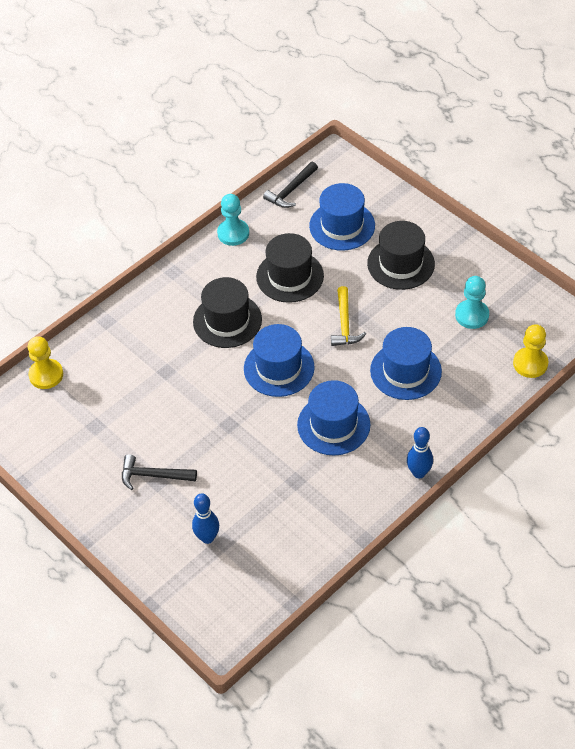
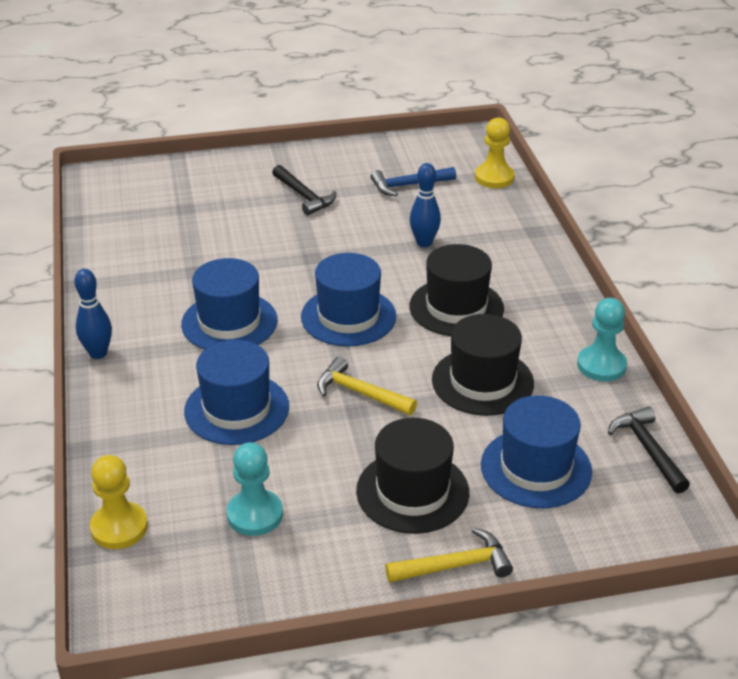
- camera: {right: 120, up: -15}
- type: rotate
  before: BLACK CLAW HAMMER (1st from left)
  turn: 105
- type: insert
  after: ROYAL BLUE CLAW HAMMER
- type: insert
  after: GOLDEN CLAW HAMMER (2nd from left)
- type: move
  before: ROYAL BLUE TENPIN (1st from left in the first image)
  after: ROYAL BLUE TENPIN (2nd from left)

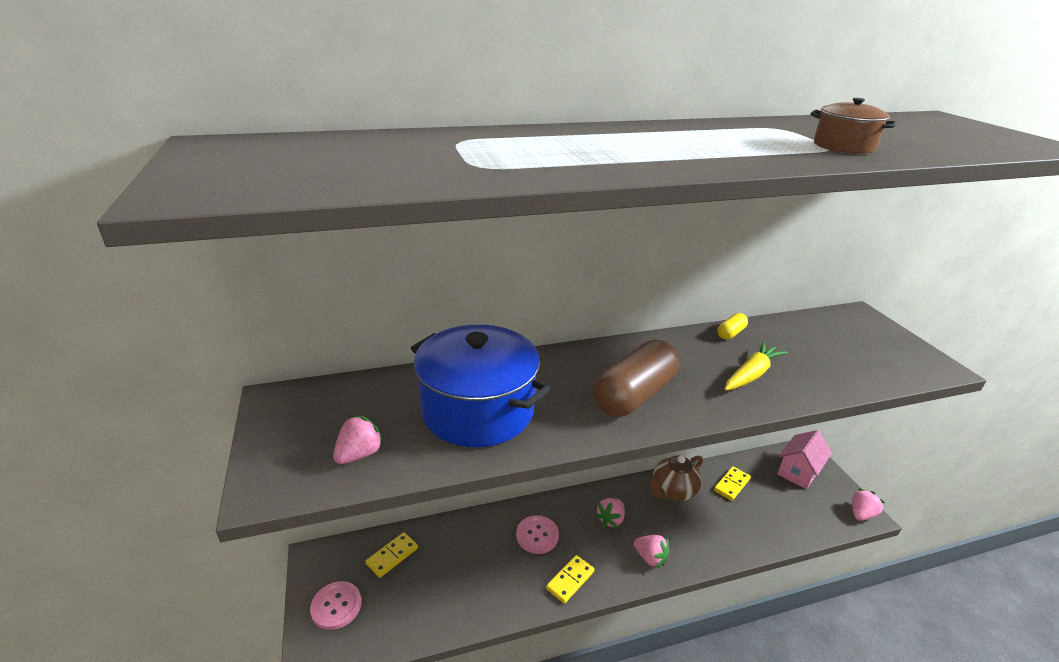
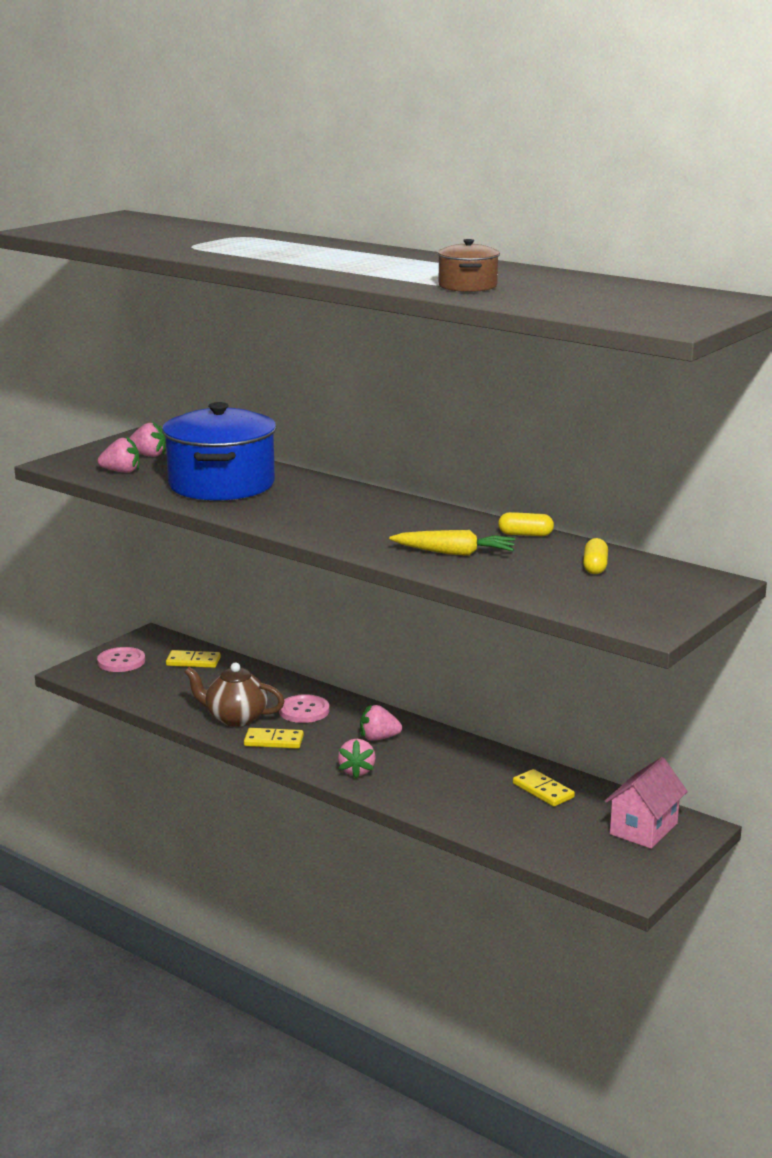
- camera: {right: 55, up: -10}
- type: move
  before: PINK STRAWBERRY (4th from left in the first image)
  after: PINK STRAWBERRY (2nd from left)
- type: move
  before: DARK BROWN CHINA TEAPOT
- type: rotate
  before: GOLDEN DOMINO PIECE (3rd from left)
  turn: 45
- type: insert
  after: GOLDEN PILL SHAPE (2nd from left)
- type: rotate
  before: PINK TOY HOUSE
  turn: -60
- type: delete
  before: DARK BROWN PILL SHAPE

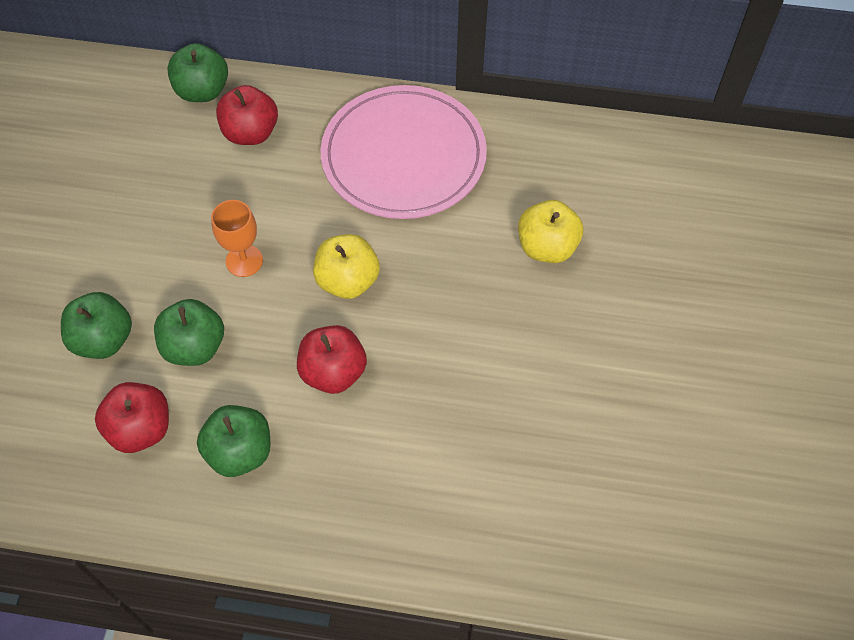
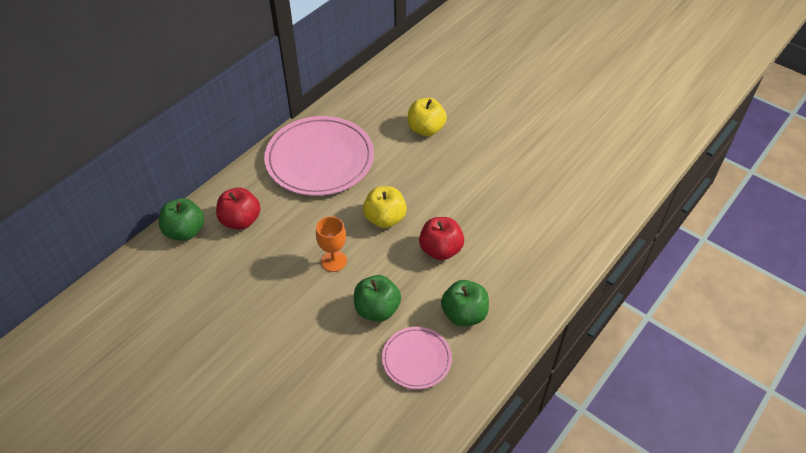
- camera: {right: -60, up: -10}
- type: replace
  before: RED TOY APPLE (1st from left)
  after: PINK FLAT DISH (2nd from left)
- type: delete
  before: LEAF-GREEN TOY APPLE (1st from left)

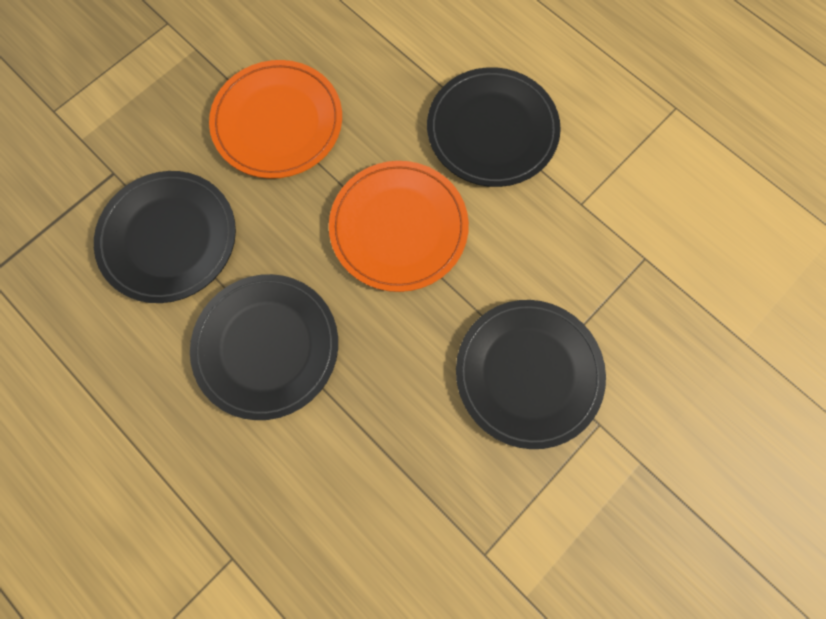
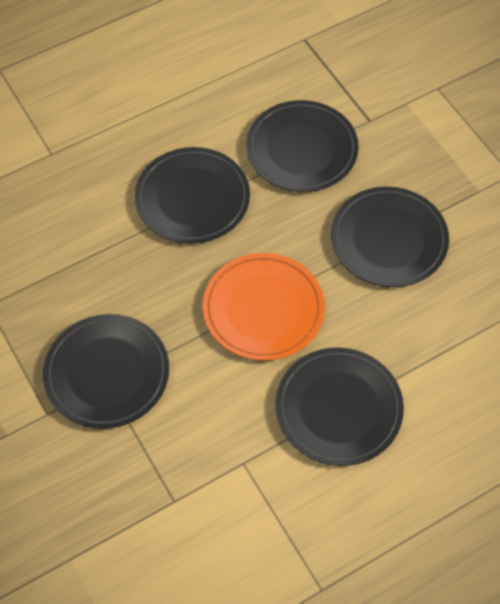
- camera: {right: 105, up: -15}
- type: recolor
  before: ORANGE FLAT DISH (1st from left)
  after: BLACK FLAT DISH (5th from left)

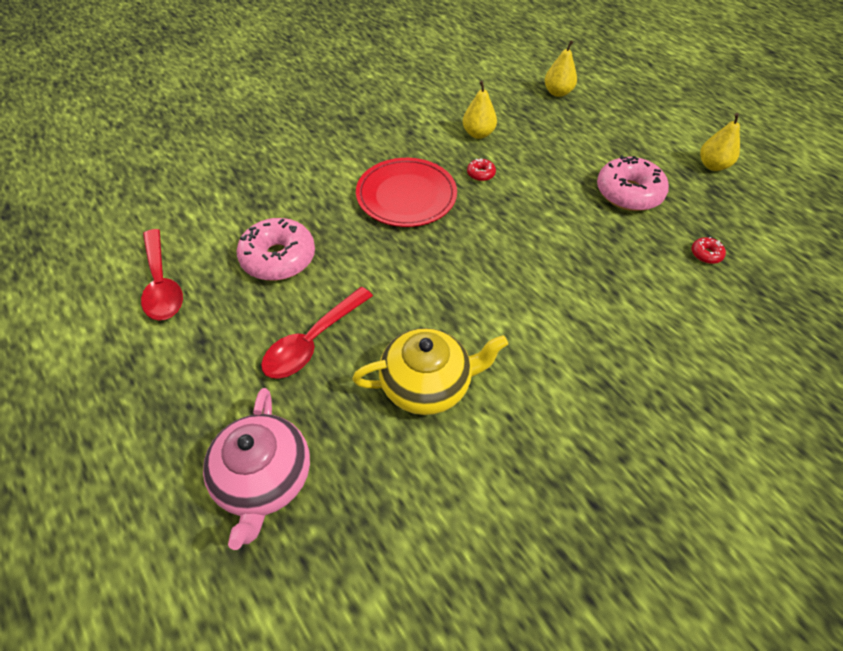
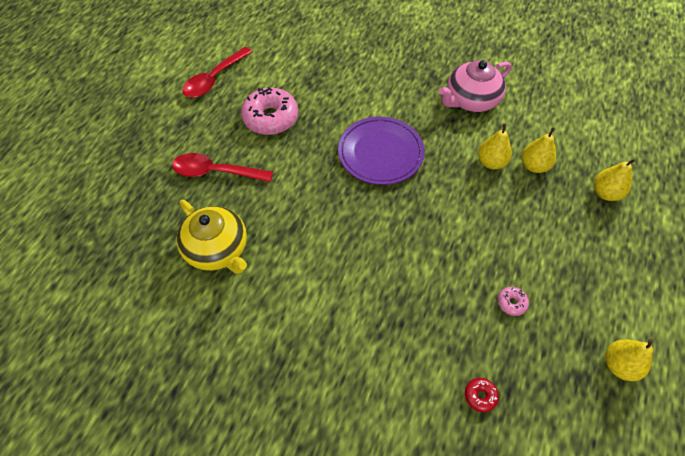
- camera: {right: 60, up: 5}
- type: recolor
  before: RED FLAT DISH
  after: VIOLET FLAT DISH
- type: move
  before: PINK CHINA TEAPOT
- type: resize
  before: PINK DONUT (2nd from left)
  scale: 0.43
- type: insert
  after: GOLDEN TOY PEAR (2nd from left)
- type: delete
  before: RED DONUT (1st from left)

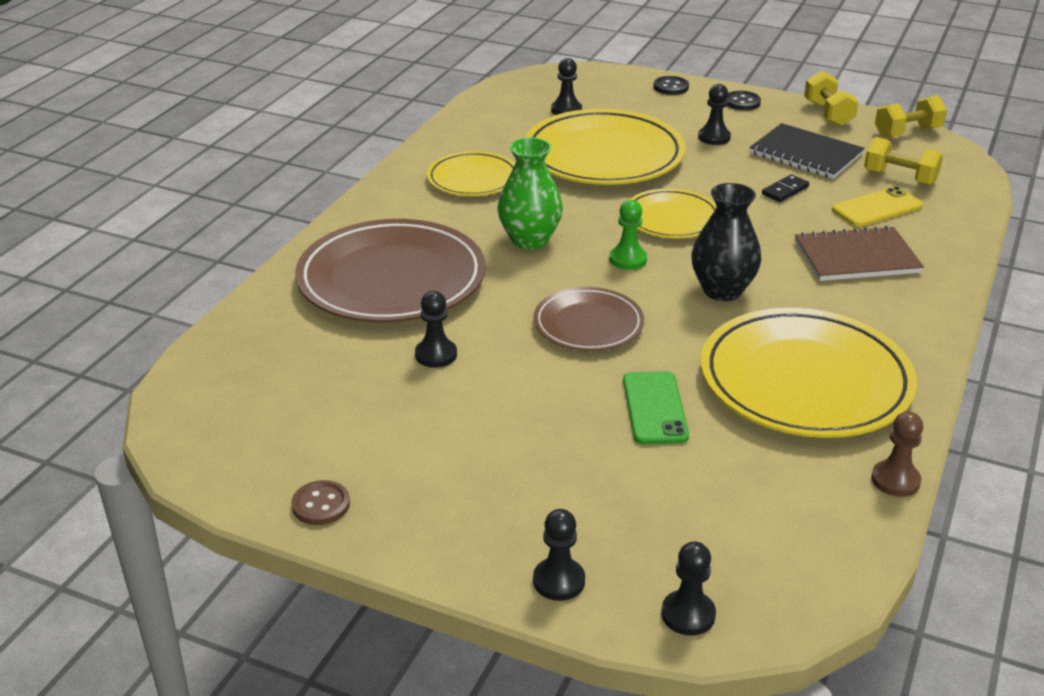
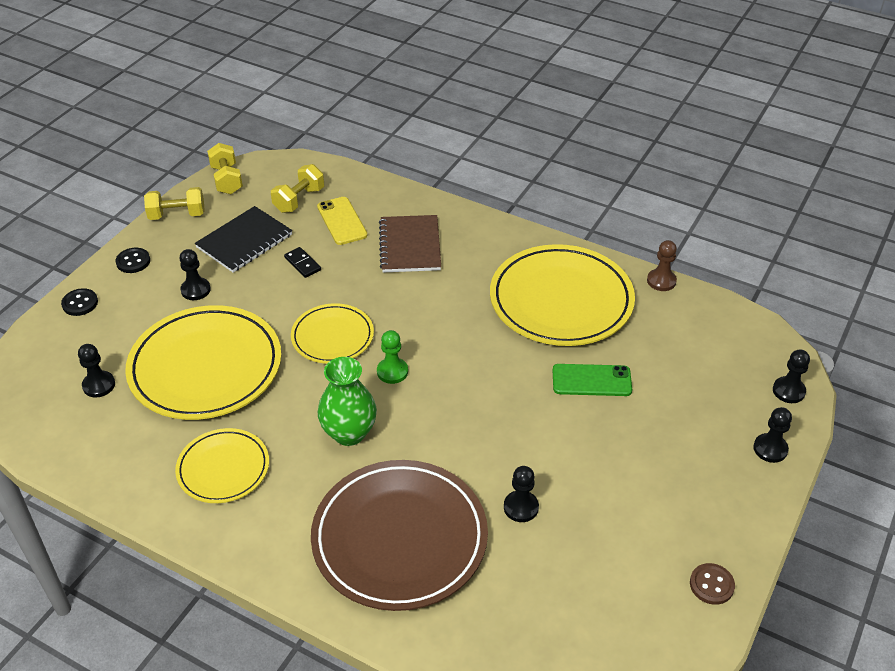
- camera: {right: -85, up: 10}
- type: delete
  before: DARK BROWN FLAT DISH (2nd from left)
- type: delete
  before: BLACK VASE

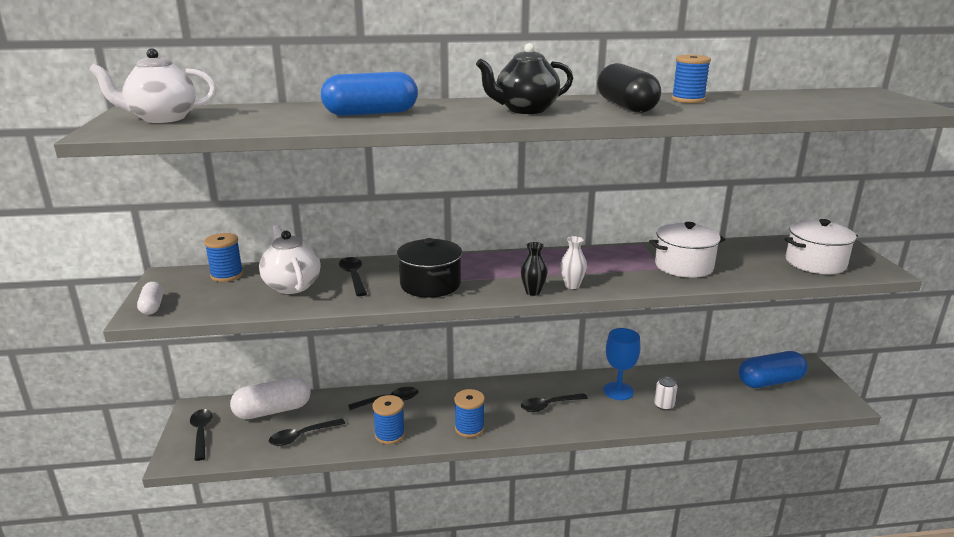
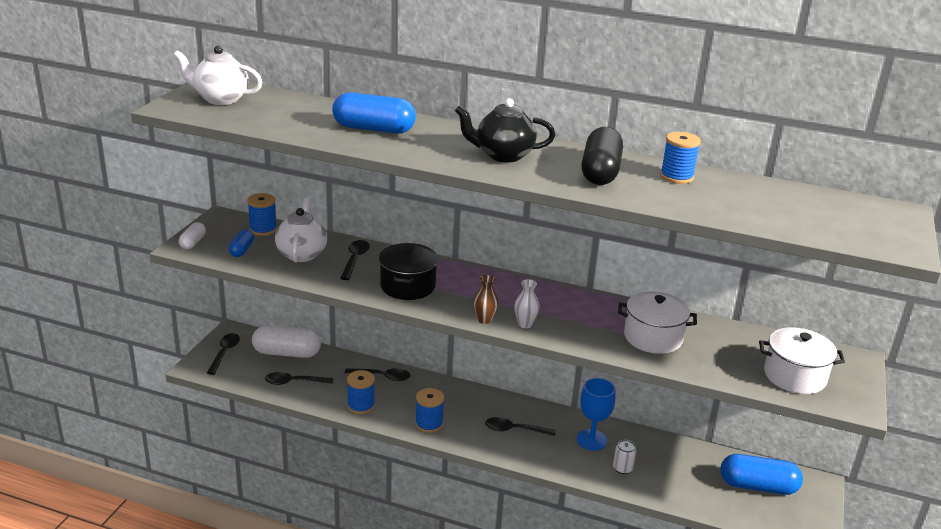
- camera: {right: 25, up: 5}
- type: insert
  after: ROYAL BLUE PILL SHAPE (1st from left)
- type: recolor
  before: BLACK VASE
  after: DARK BROWN VASE

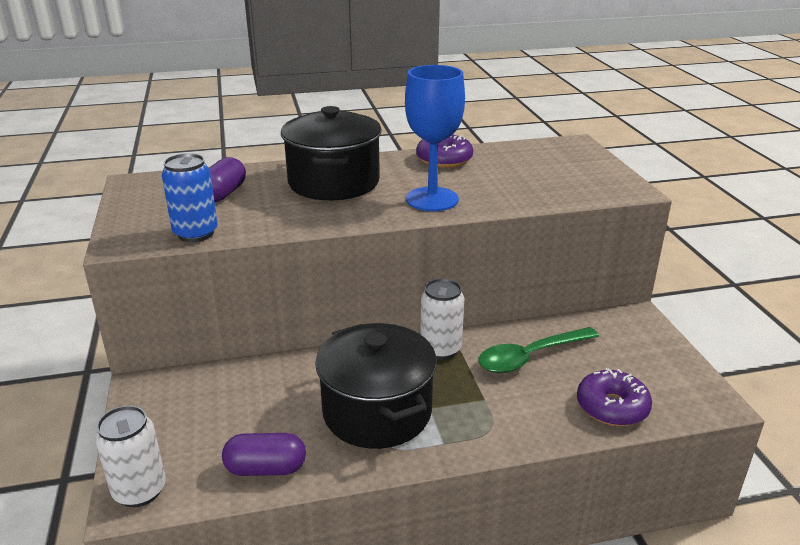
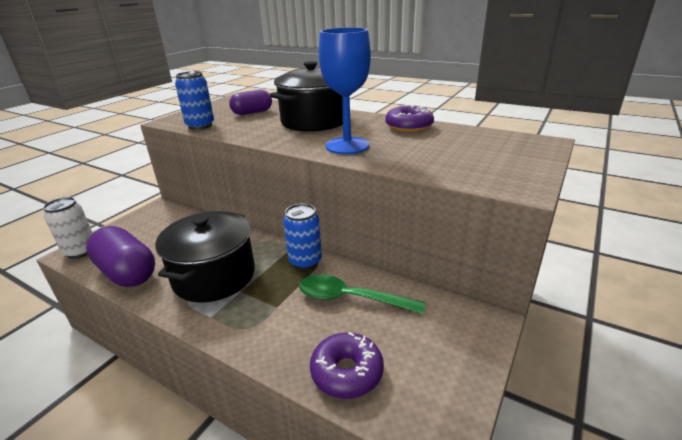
- camera: {right: 45, up: 0}
- type: resize
  before: VIOLET PILL SHAPE (2nd from left in the first image)
  scale: 1.59
- type: recolor
  before: WHITE SODA CAN (2nd from left)
  after: ROYAL BLUE SODA CAN (2nd from left)

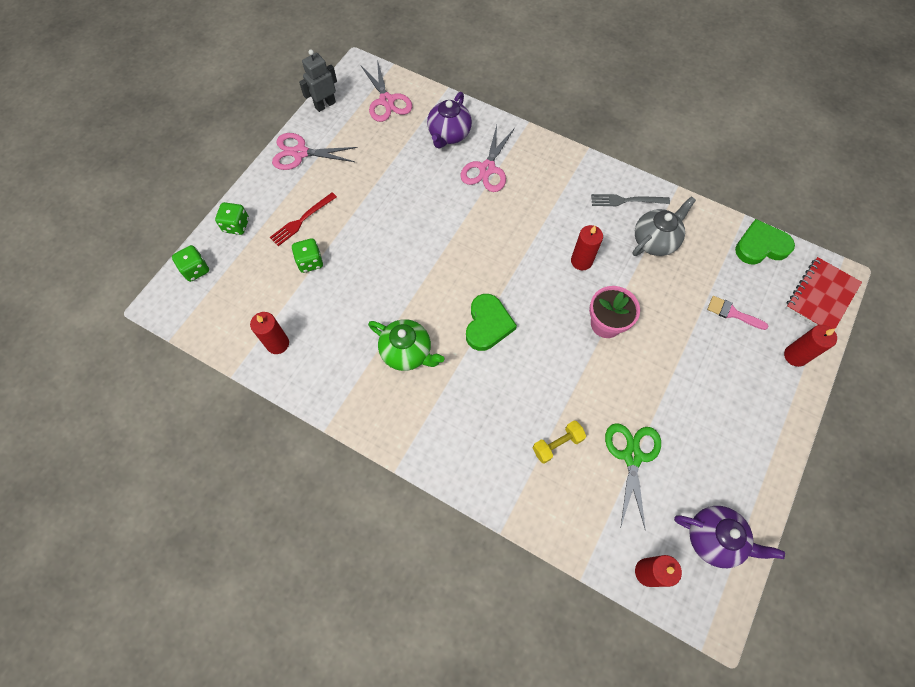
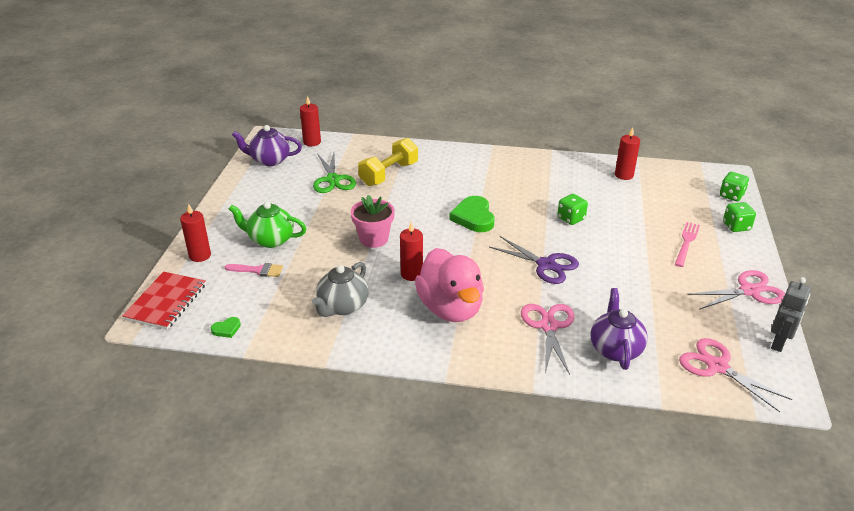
- camera: {right: 160, up: -30}
- type: resize
  before: LEAF-GREEN HEART SHAPE (2nd from left in the first image)
  scale: 0.48
- type: move
  before: LEAF-GREEN CHINA TEAPOT
- type: resize
  before: GOLDEN HAND WEIGHT
  scale: 1.68
- type: insert
  after: PINK DUCK
- type: insert
  after: VIOLET SHEARS
- type: move
  before: LEAF-GREEN GAME DIE (3rd from left in the first image)
  after: LEAF-GREEN GAME DIE (1st from left)
- type: recolor
  before: RED FORK
  after: PINK FORK
- type: delete
  before: GRAY FORK

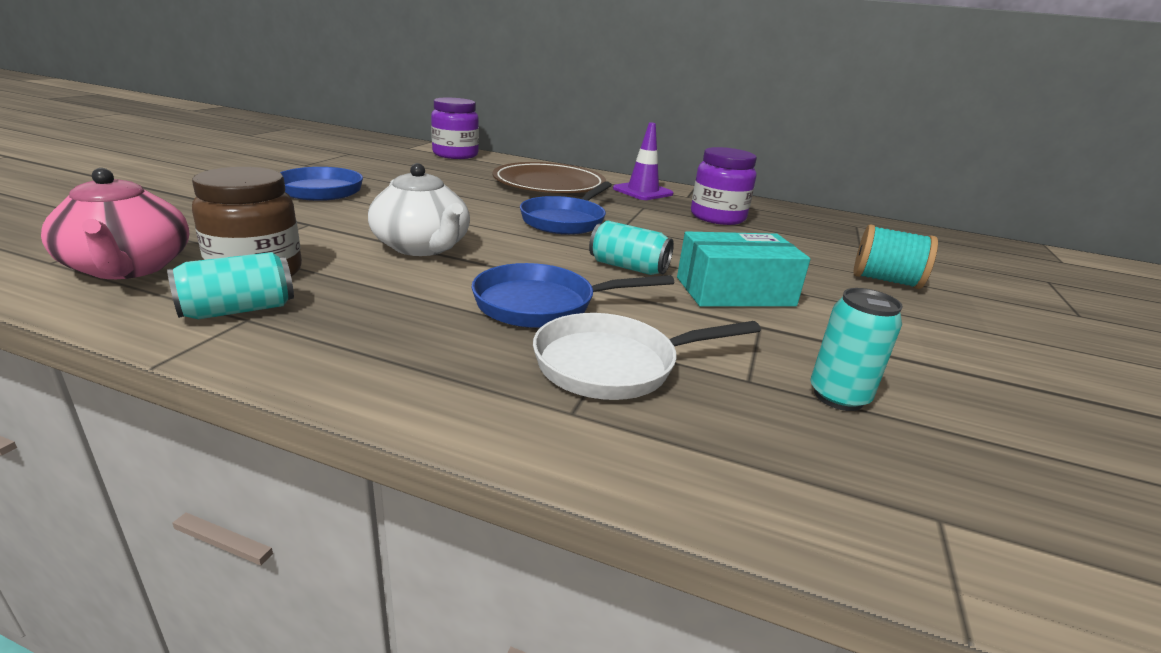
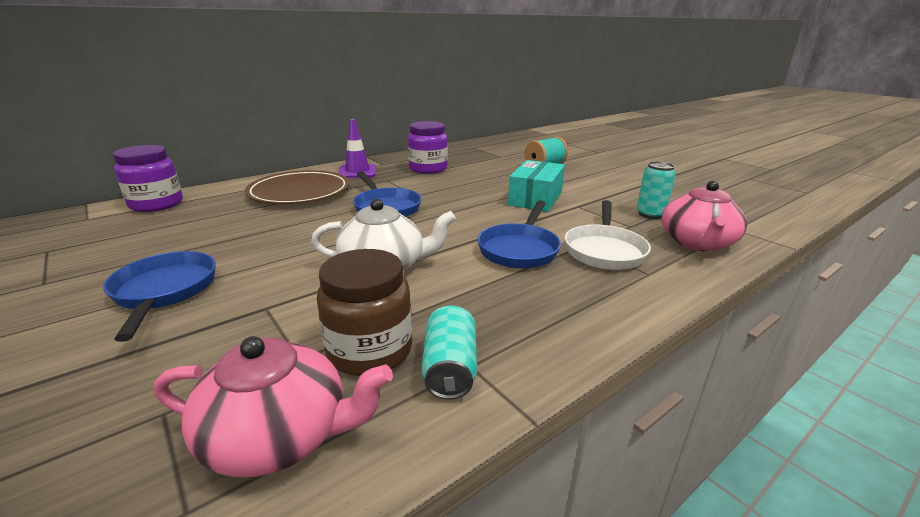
- camera: {right: -55, up: 0}
- type: insert
  after: PINK CHINA TEAPOT (2nd from left)
- type: delete
  before: TEAL SODA CAN (2nd from left)

